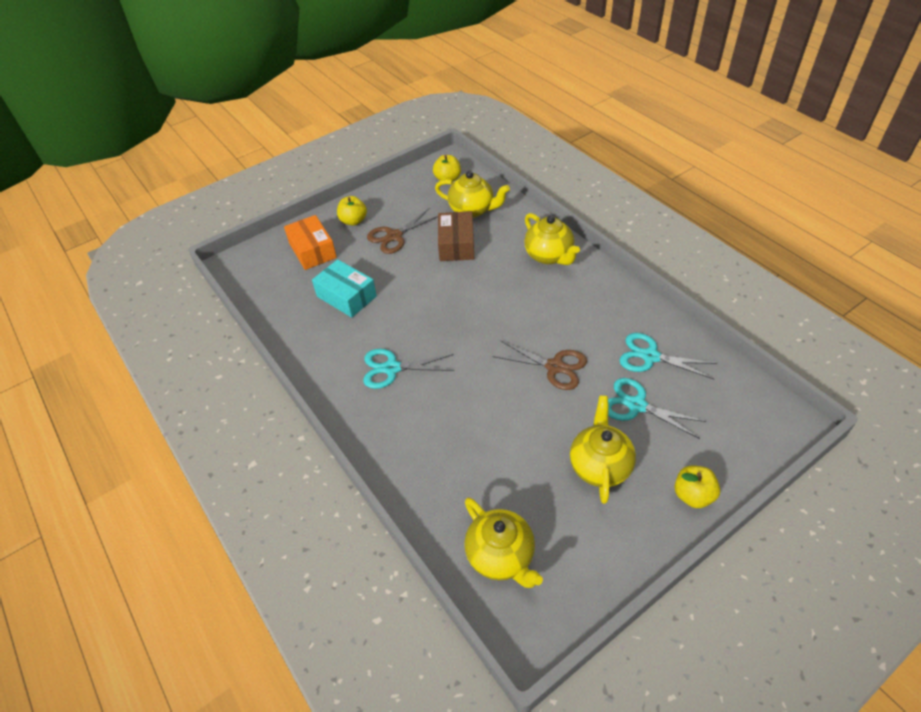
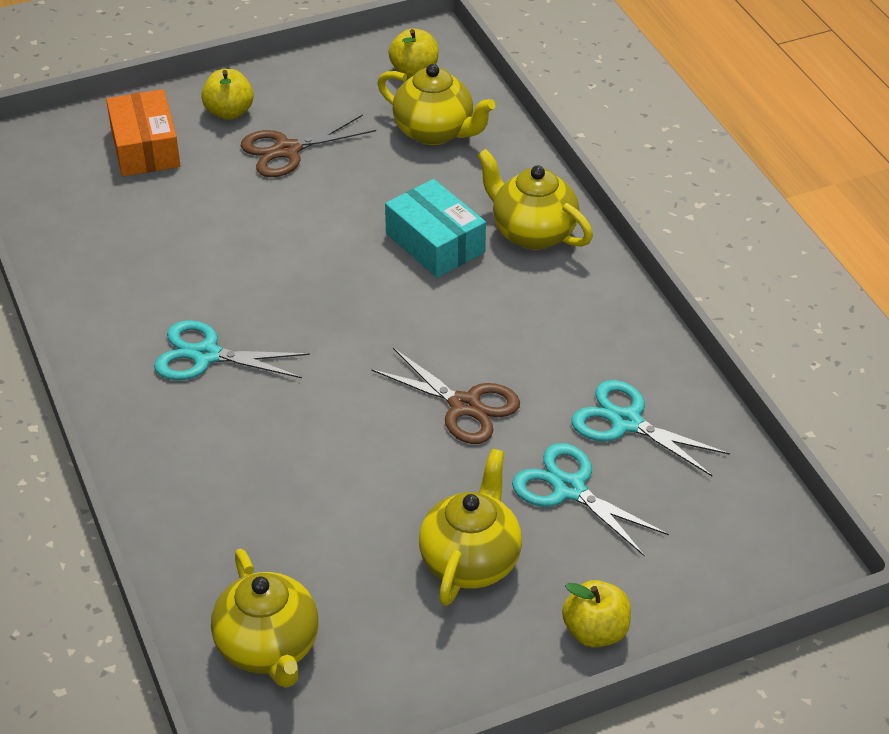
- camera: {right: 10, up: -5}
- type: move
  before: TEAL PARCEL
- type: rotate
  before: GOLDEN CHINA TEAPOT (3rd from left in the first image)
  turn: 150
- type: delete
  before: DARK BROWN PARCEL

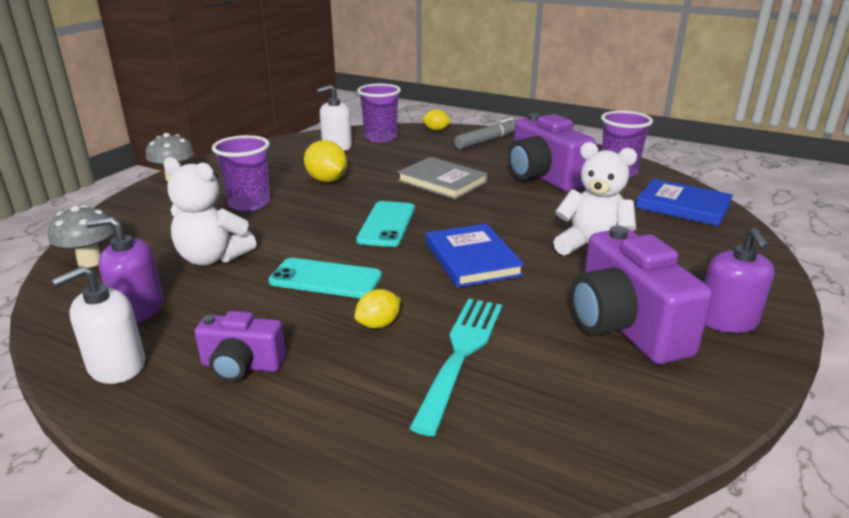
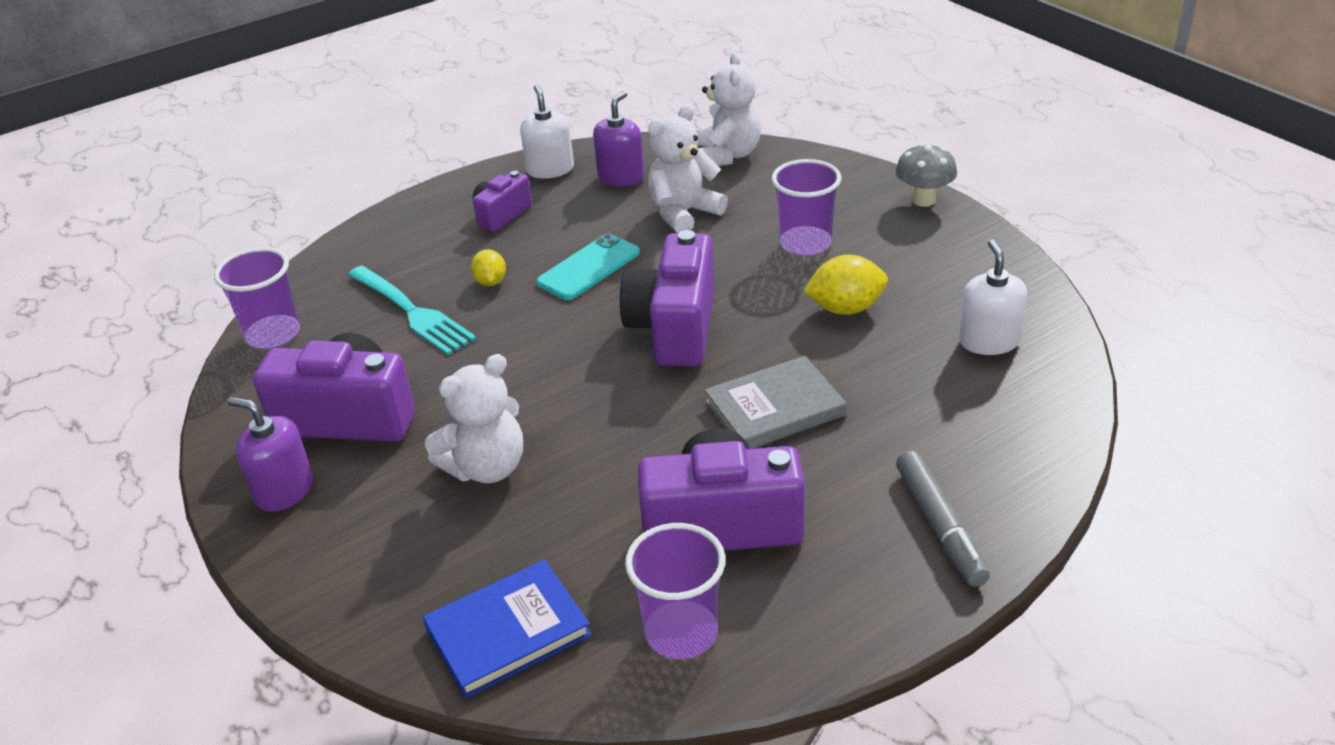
- camera: {right: 120, up: 10}
- type: move
  before: VIOLET TUMBLER (2nd from left in the first image)
  after: VIOLET TUMBLER (1st from left)
- type: replace
  before: TEAL PHONE (2nd from left)
  after: VIOLET COMPACT CAMERA (3rd from left)
- type: replace
  before: GRAY TOADSTOOL (1st from left)
  after: WHITE STUFFED BEAR (3rd from left)
- type: delete
  before: GOLDEN LEMON (3rd from left)
- type: delete
  before: ROYAL BLUE HARDBACK (1st from left)

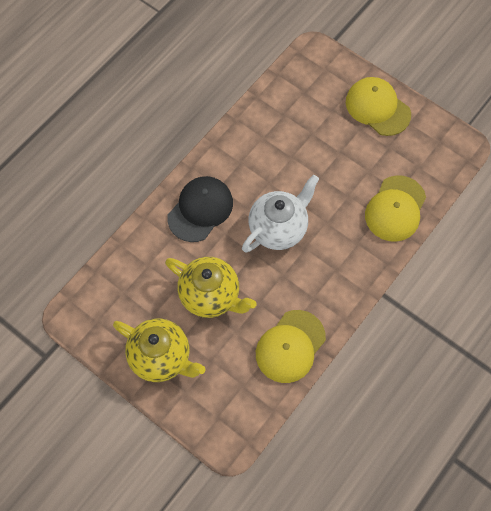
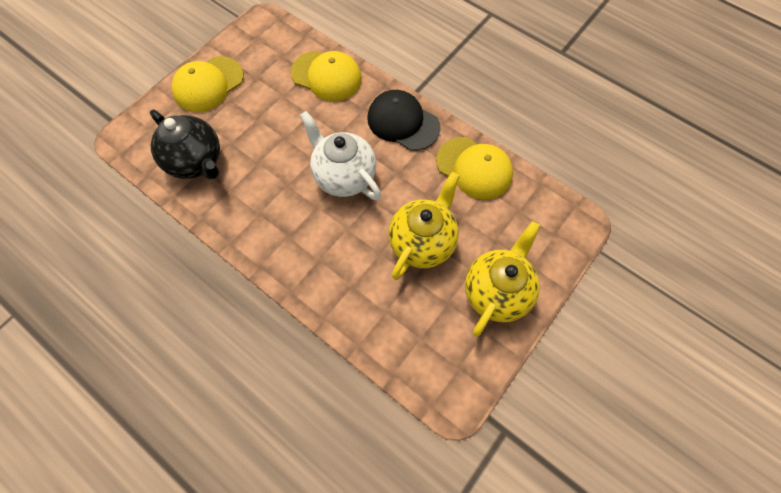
- camera: {right: -90, up: 0}
- type: insert
  after: BLACK CHINA TEAPOT
- type: move
  before: BLACK CAP

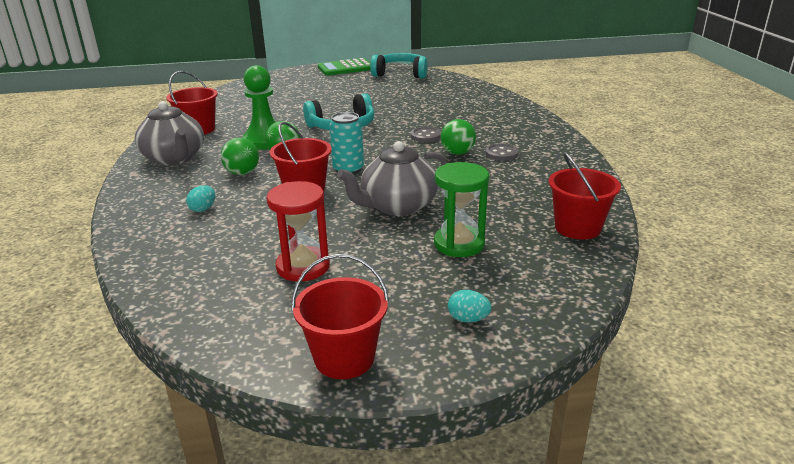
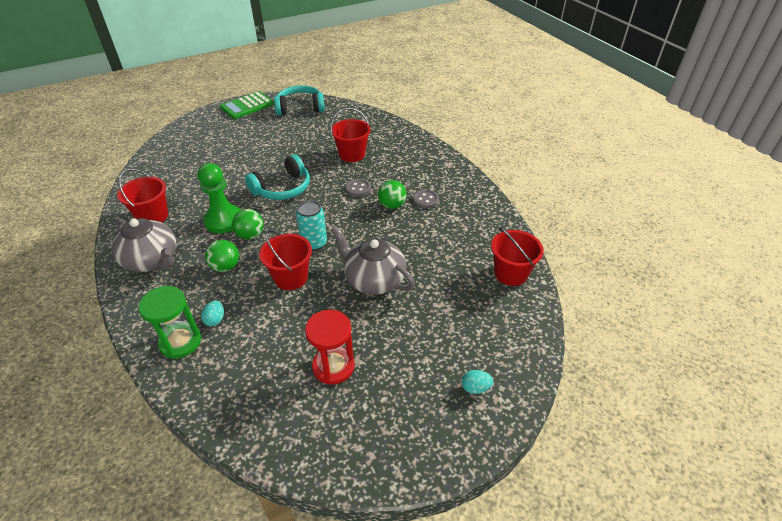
- camera: {right: -20, up: 15}
- type: move
  before: LEAF-GREEN SAND TIMER
- type: move
  before: RED BUCKET (3rd from left)
- type: rotate
  before: GRAY CHINA TEAPOT (2nd from left)
  turn: 90

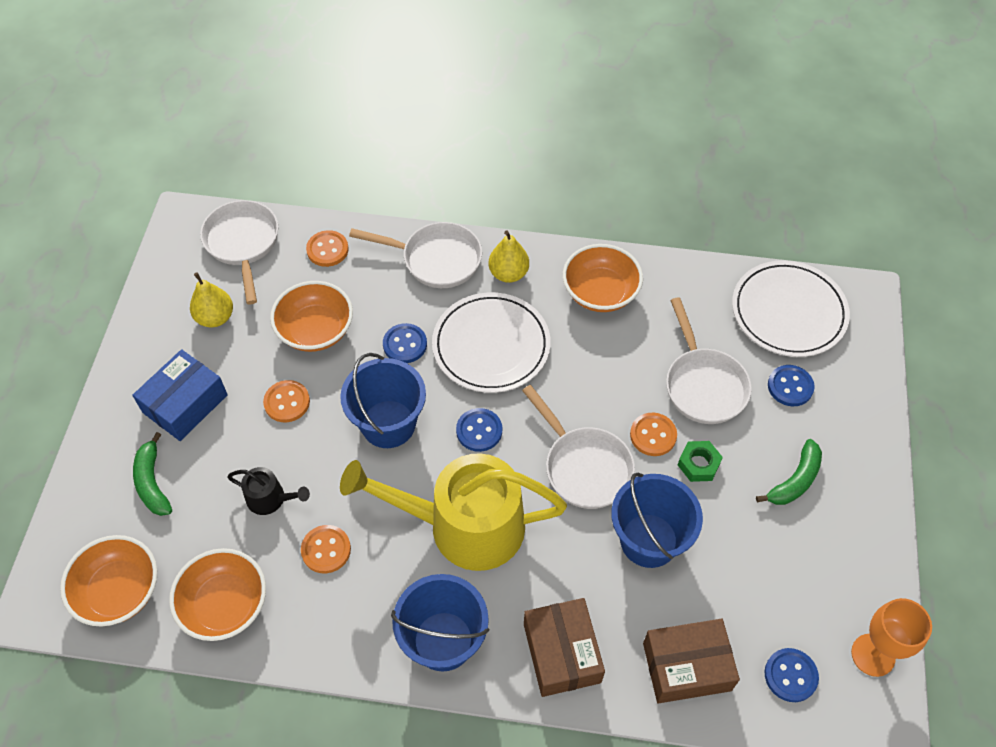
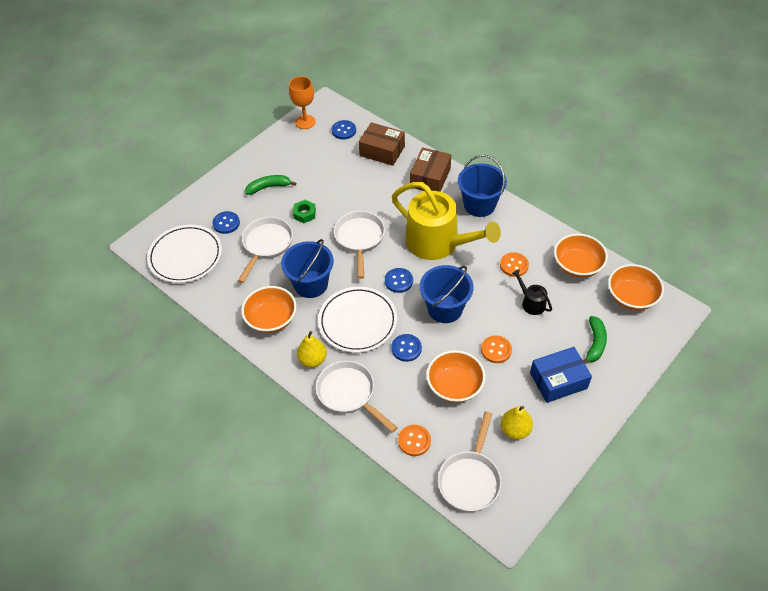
- camera: {right: -145, up: -5}
- type: move
  before: ROYAL BLUE BUCKET (3rd from left in the first image)
  after: ROYAL BLUE BUCKET (1st from left)
- type: delete
  before: ORANGE SEWING BUTTON (4th from left)

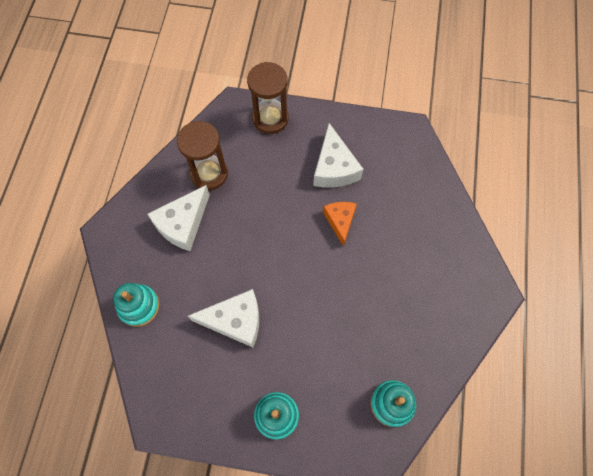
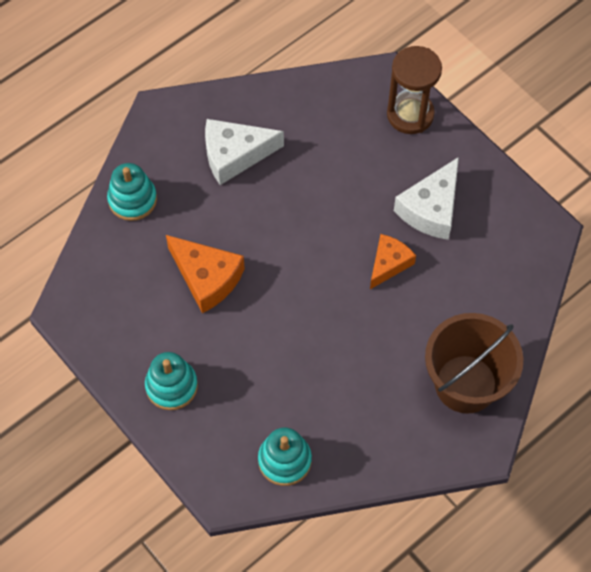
- camera: {right: 40, up: -5}
- type: recolor
  before: WHITE PIECE OF CHEESE (2nd from left)
  after: ORANGE PIECE OF CHEESE (1st from left)
- type: insert
  after: DARK BROWN BUCKET
- type: delete
  before: DARK BROWN SAND TIMER (1st from left)

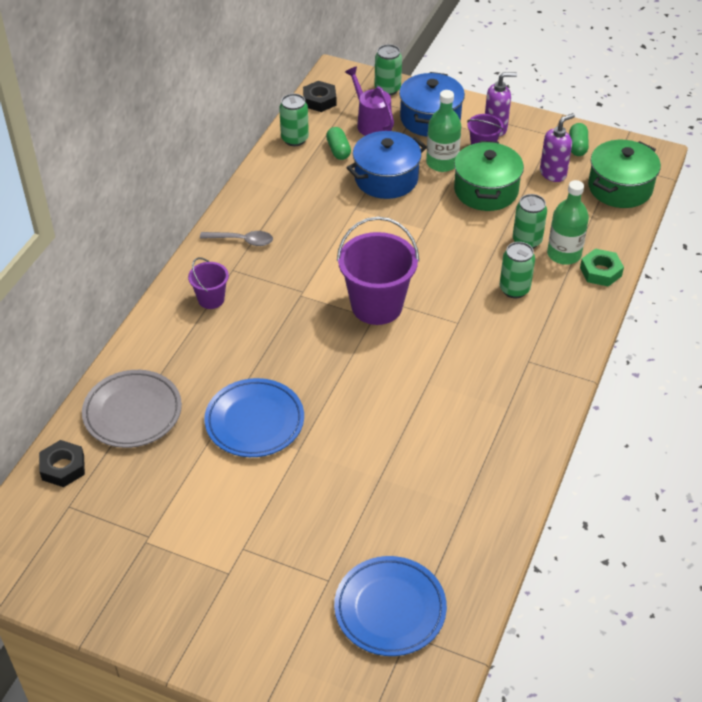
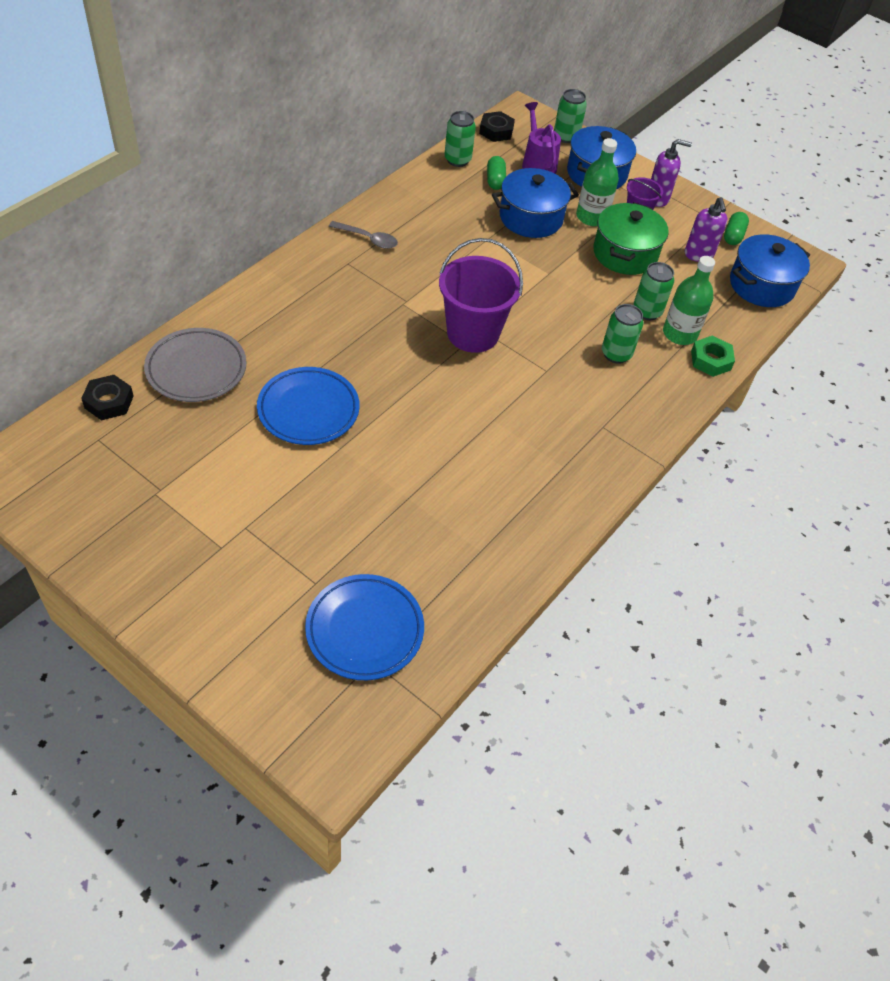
- camera: {right: 10, up: 5}
- type: rotate
  before: VIOLET PUMP BOTTLE (2nd from left)
  turn: 105
- type: recolor
  before: LEAF-GREEN POT (2nd from left)
  after: ROYAL BLUE POT (3rd from left)
- type: delete
  before: VIOLET BUCKET (1st from left)

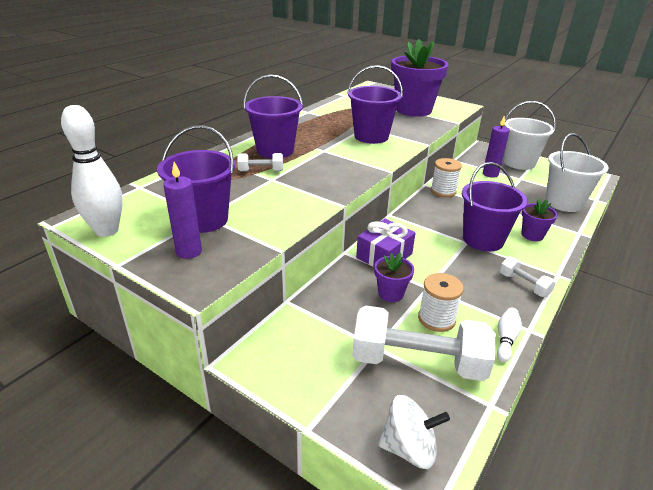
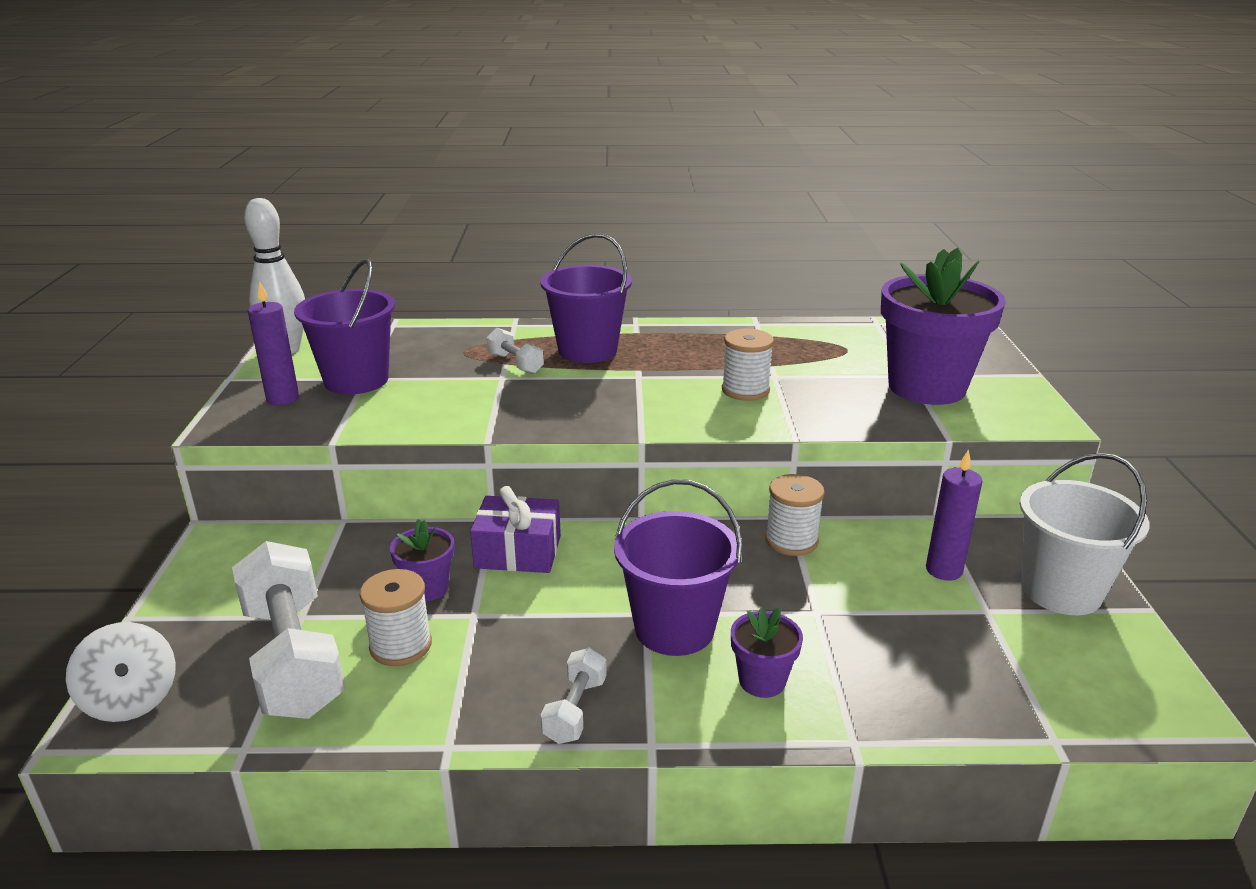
- camera: {right: 55, up: -5}
- type: replace
  before: VIOLET BUCKET (3rd from left)
  after: WHITE SPOOL (2nd from left)
- type: delete
  before: WHITE TENPIN (2nd from left)
- type: delete
  before: WHITE BUCKET (2nd from left)

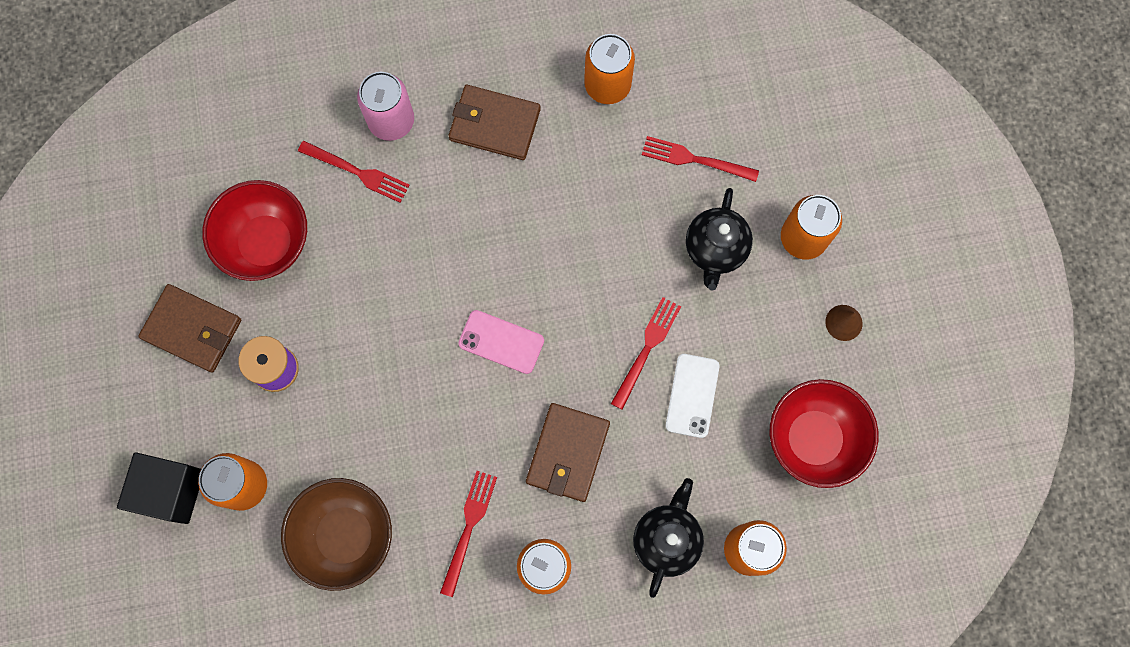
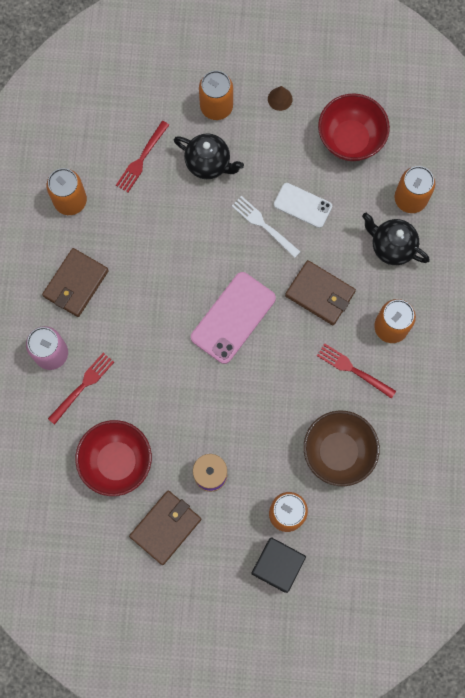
- camera: {right: -75, up: 0}
- type: resize
  before: PINK PHONE
  scale: 1.6
- type: recolor
  before: RED FORK (3rd from left)
  after: WHITE FORK

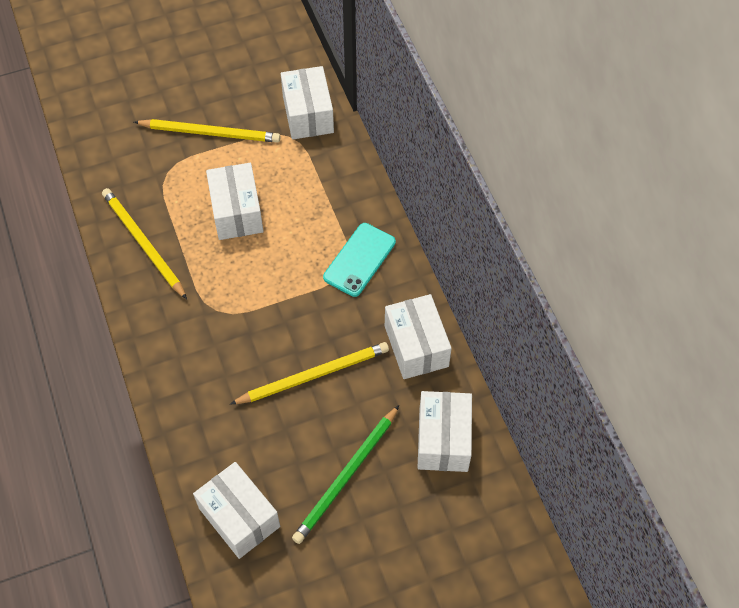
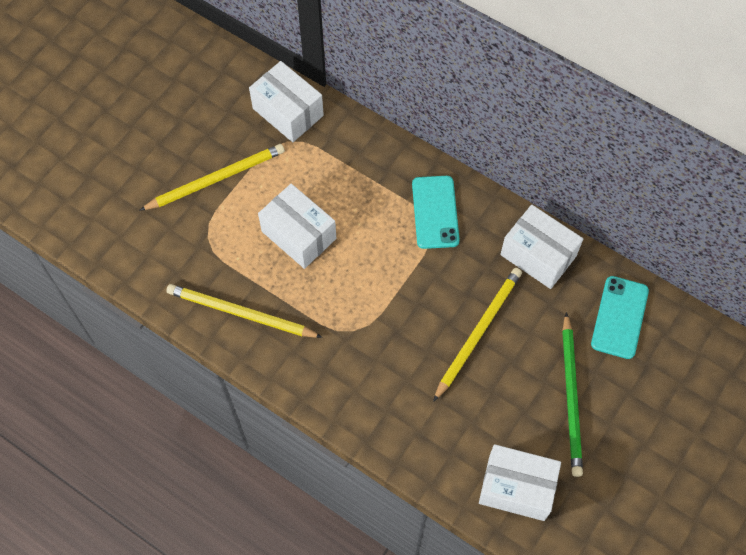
- camera: {right: -35, up: 5}
- type: replace
  before: WHITE PARCEL (5th from left)
  after: TEAL PHONE (2nd from left)

